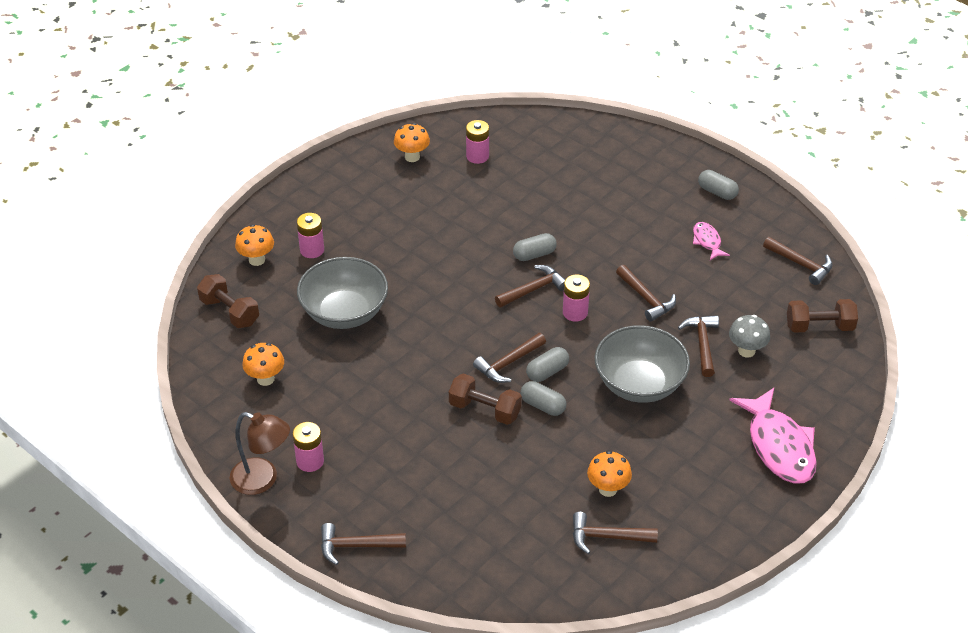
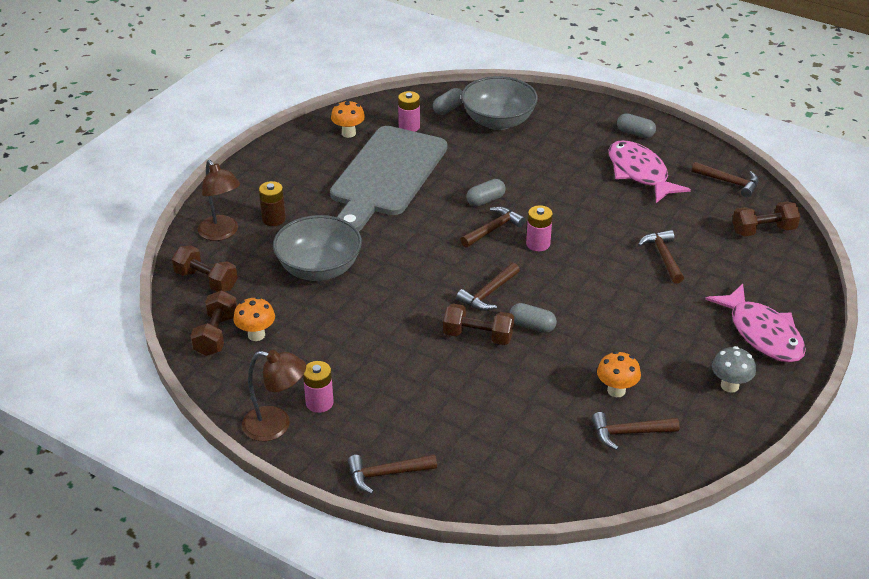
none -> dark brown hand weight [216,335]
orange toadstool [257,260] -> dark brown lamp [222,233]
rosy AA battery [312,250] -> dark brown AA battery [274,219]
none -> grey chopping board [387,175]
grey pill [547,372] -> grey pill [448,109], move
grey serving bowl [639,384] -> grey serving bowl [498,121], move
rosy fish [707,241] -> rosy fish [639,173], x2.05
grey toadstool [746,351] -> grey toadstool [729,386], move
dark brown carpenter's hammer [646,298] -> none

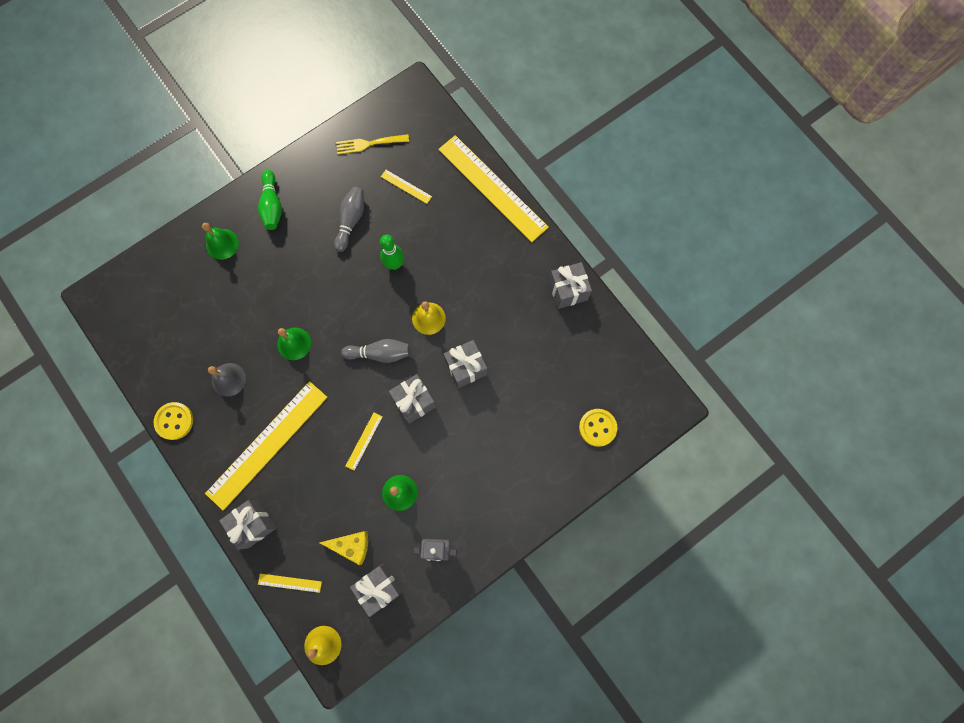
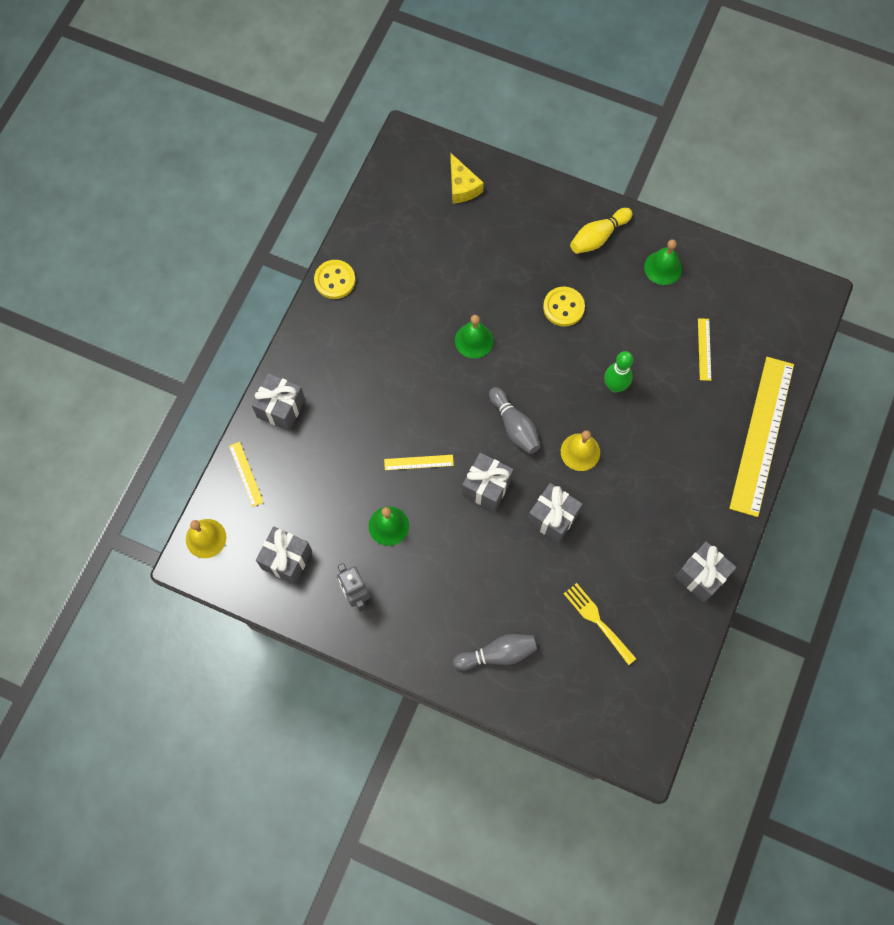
golden cheese [351,545] -> golden cheese [462,186], move
grey bowling pin [351,221] -> grey bowling pin [497,654], move
golden shirt button [597,427] -> golden shirt button [563,307], move
golden fork [369,144] -> golden fork [597,621], move
leaf-green bowling pin [272,205] -> golden bowling pin [598,237]
leaf-green school bell [222,244] -> leaf-green school bell [663,267], move
golden ruler [267,444] -> none
grey school bell [228,379] -> none

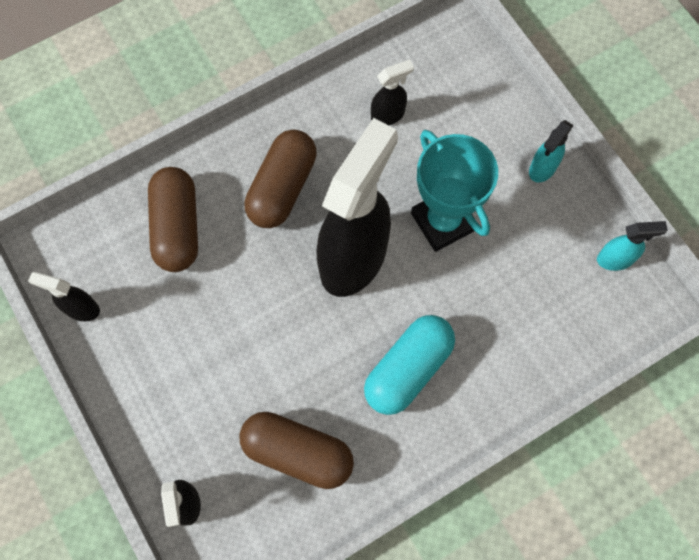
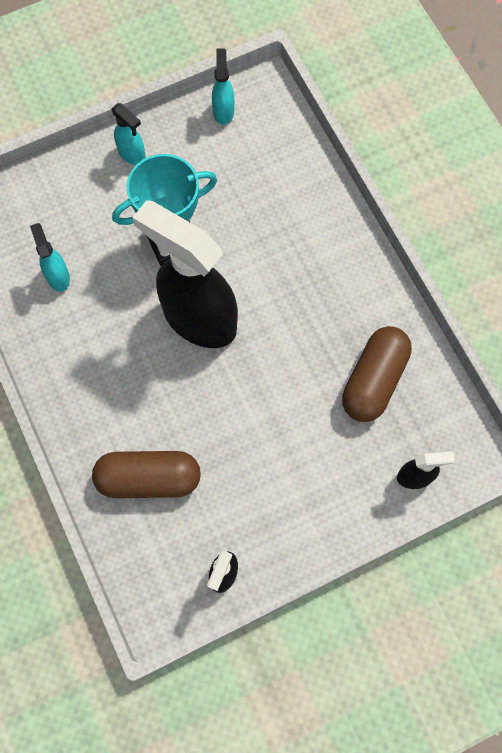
jet-black sprayer [388,115] -> turquoise sprayer [58,276]
dark brown pill [282,188] -> none
turquoise pill [408,369] -> none

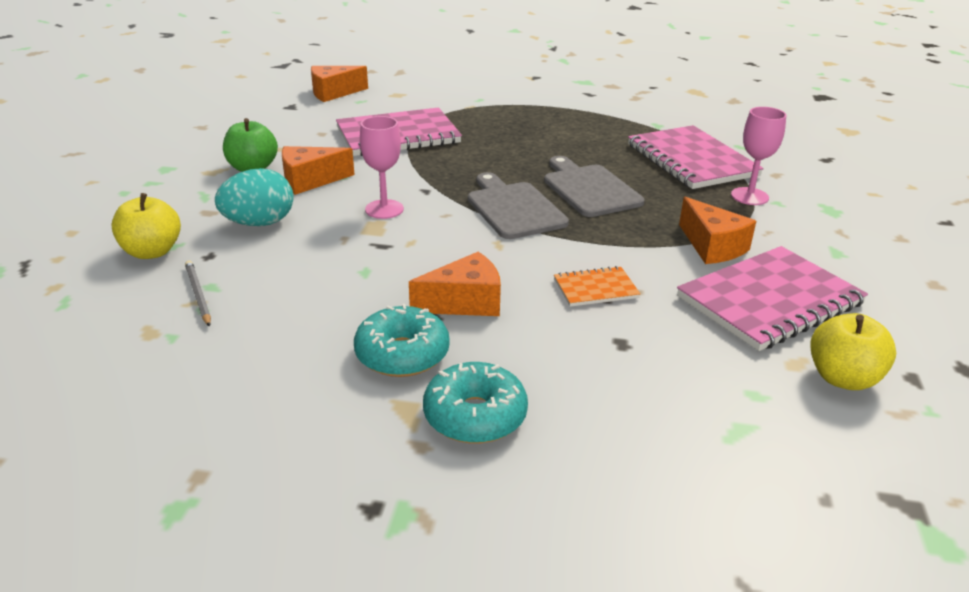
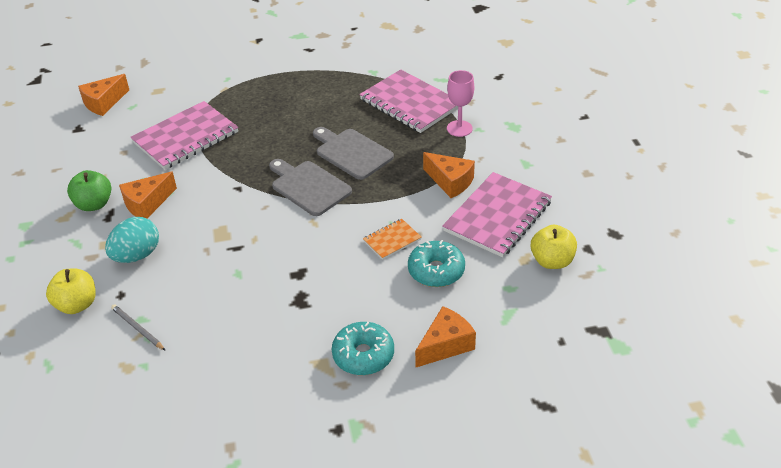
turquoise donut [402,354] -> turquoise donut [436,271], move
orange cheese [465,302] -> orange cheese [445,345], move
rosy chalice [384,209] -> none

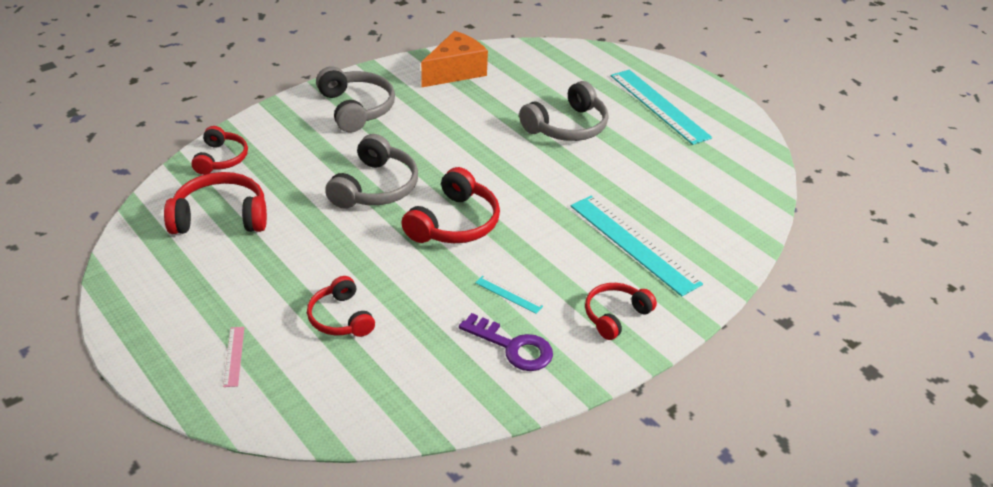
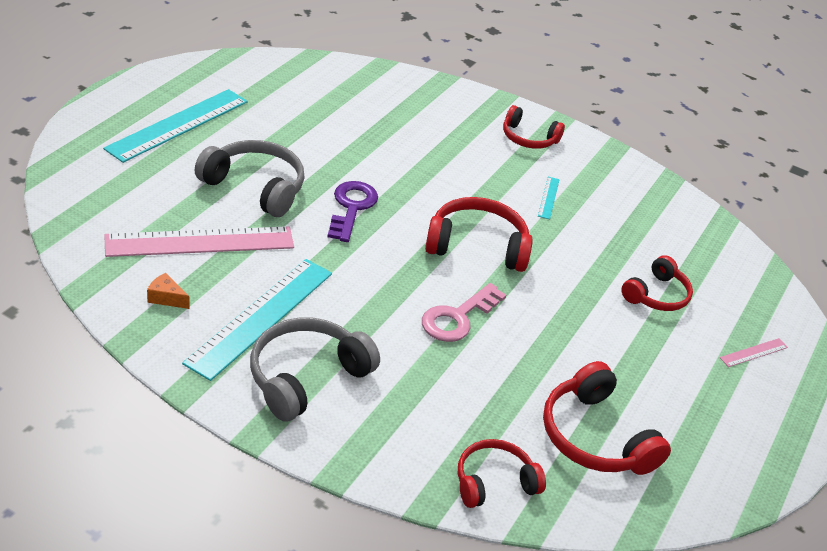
none -> rosy ruler [200,242]
orange cheese [455,72] -> orange cheese [166,298], x0.41
turquoise ruler [633,244] -> turquoise ruler [261,316], move
purple latchkey [512,347] -> purple latchkey [351,208], move
grey over-ear headphones [375,187] -> rosy latchkey [458,317]

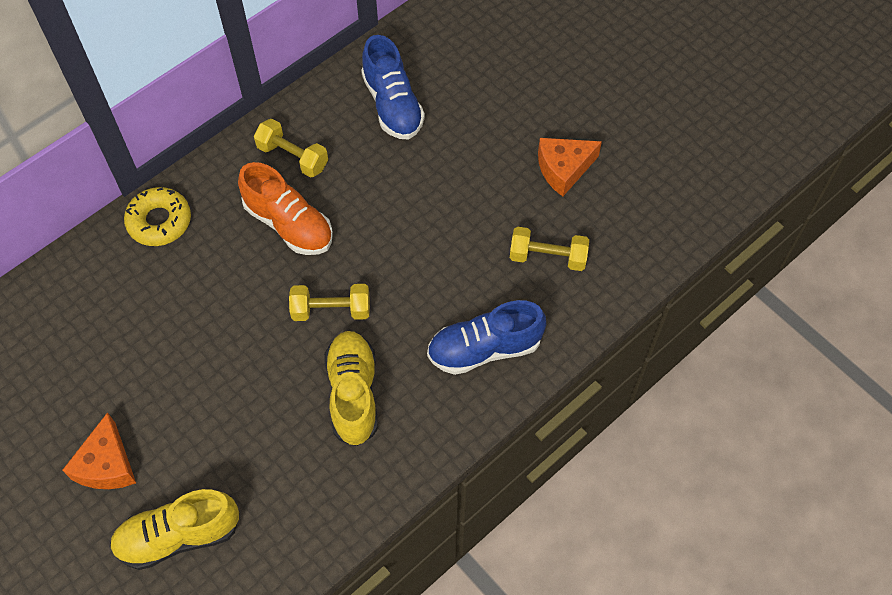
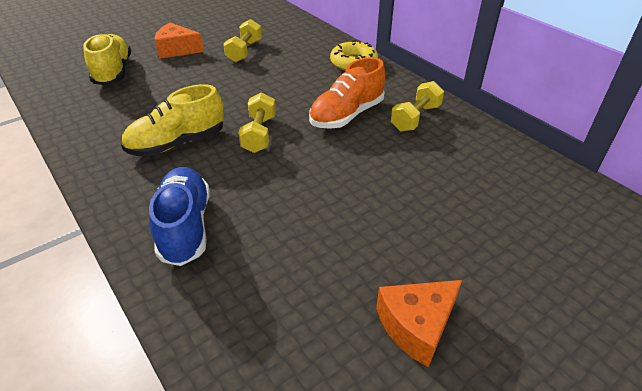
golden sneaker [353,394] -> golden sneaker [177,143], 150 degrees clockwise
golden hand weight [547,257] -> golden hand weight [244,51], move
orange cheese [563,169] -> orange cheese [416,325], 105 degrees counterclockwise
royal blue sneaker [392,105] -> none

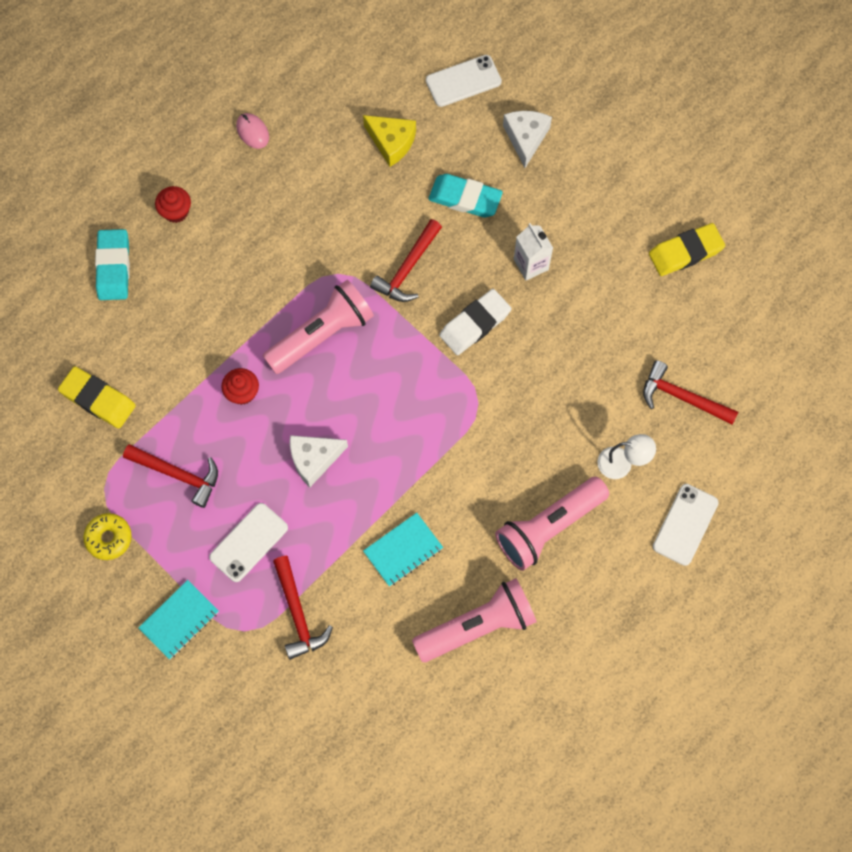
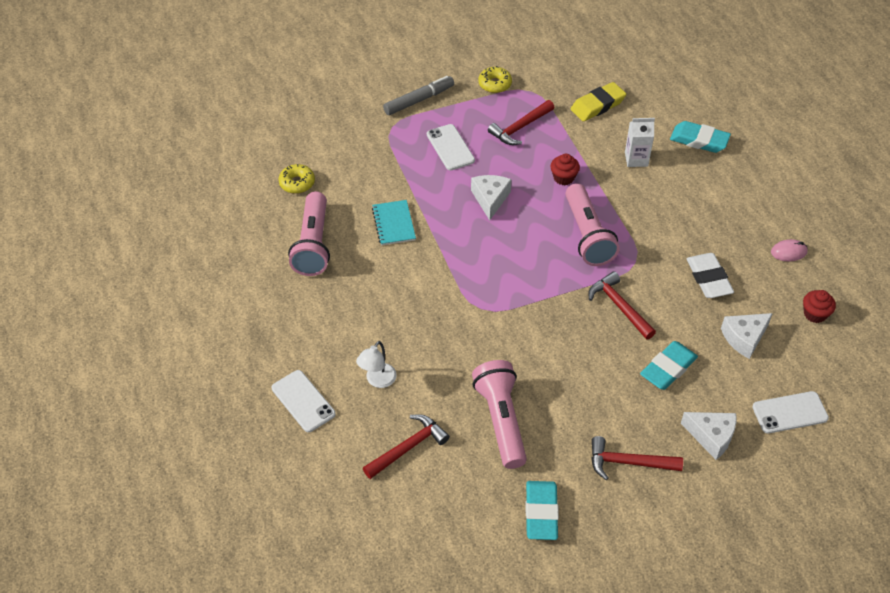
none -> golden donut [297,183]
turquoise notepad [179,620] -> grey marker pen [419,100]
rosy torch [549,527] -> rosy torch [501,420], move
golden pencil eraser [685,252] -> turquoise pencil eraser [541,513]
scarlet carpenter's hammer [298,614] -> scarlet carpenter's hammer [628,462], move
snow-white carton [531,264] -> snow-white carton [636,159], move
snow-white pencil eraser [475,324] -> snow-white pencil eraser [708,279], move
golden cheese [391,142] -> snow-white cheese [744,338]
snow-white phone [463,81] -> snow-white phone [790,412], 75 degrees clockwise
scarlet muffin [176,211] -> scarlet muffin [815,314], move

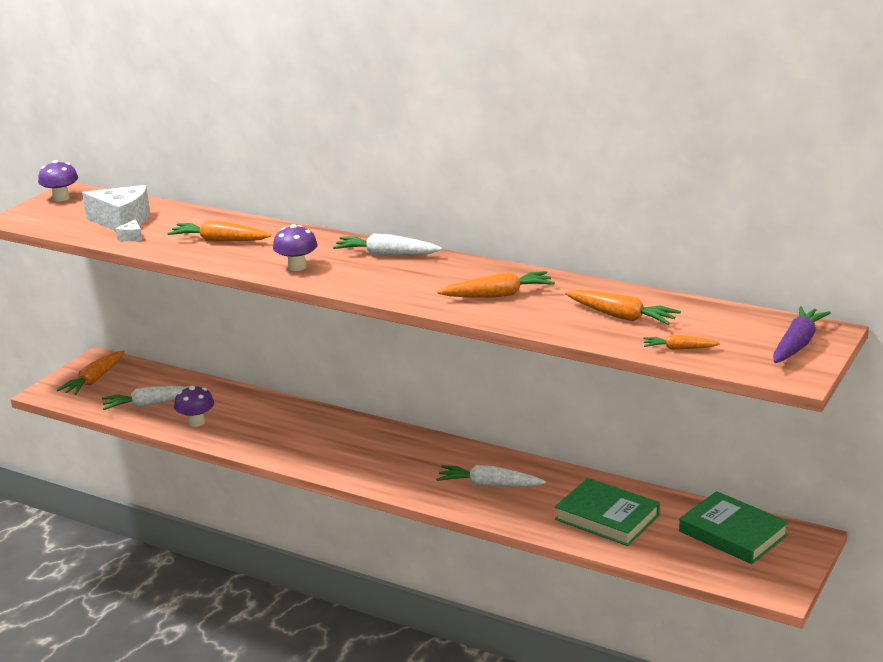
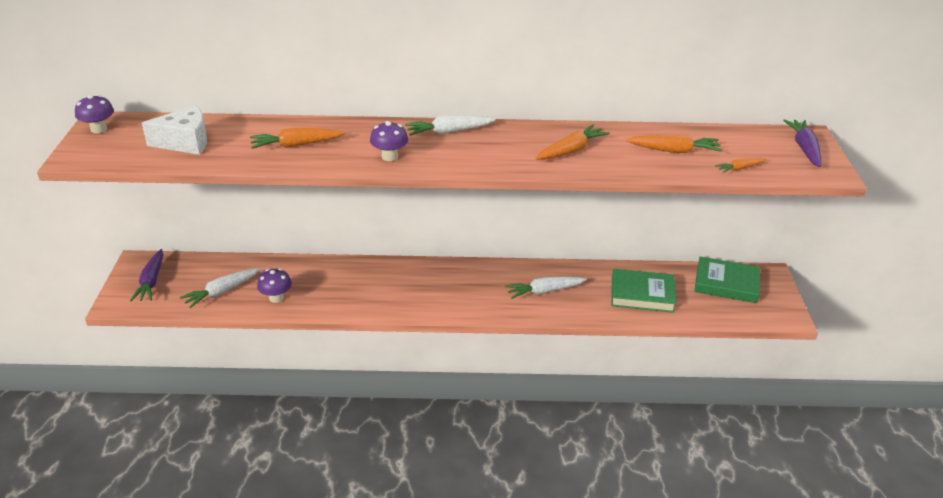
orange toy carrot [94,380] -> purple toy carrot [151,281]
snow-white cheese [131,237] -> none

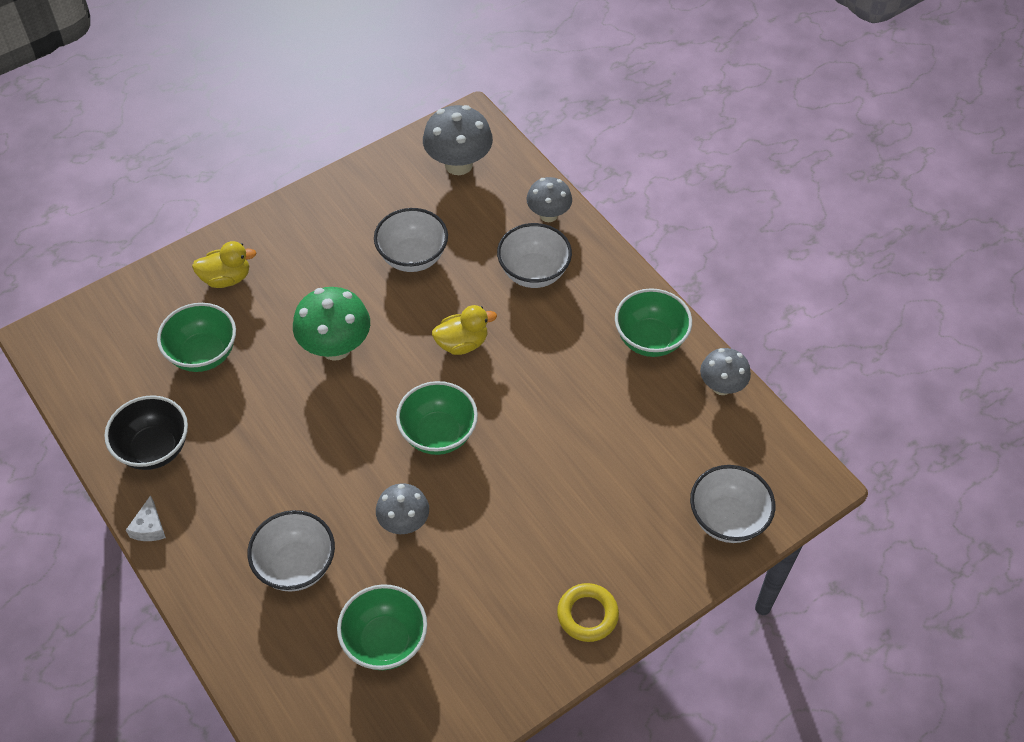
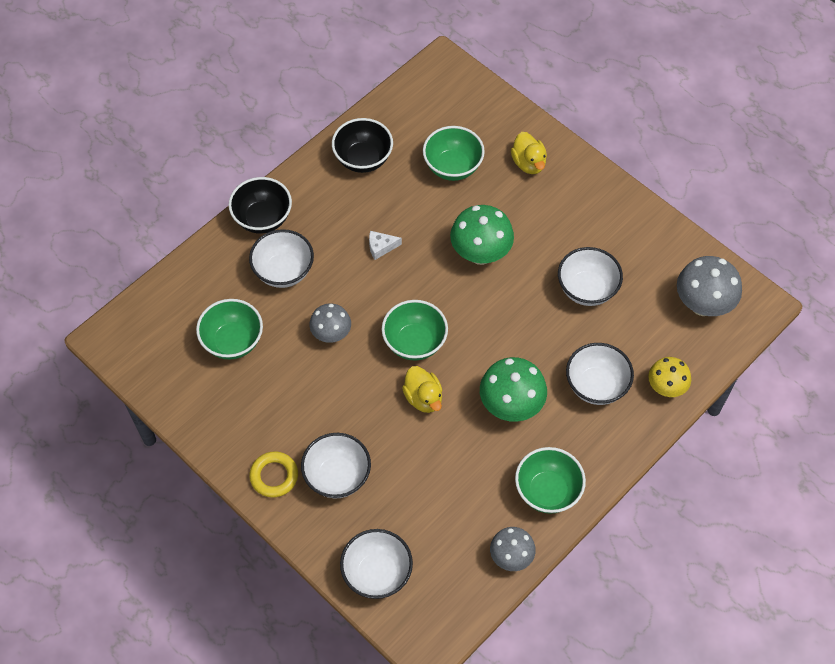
none -> jet-black serving bowl [263,219]
none -> snow-white serving bowl [337,476]
snow-white cheese [149,527] -> snow-white cheese [381,247], move
golden duck [462,343] -> golden duck [423,398], move
none -> leaf-green toadstool [511,406]
grey toadstool [548,215] -> golden toadstool [666,387]

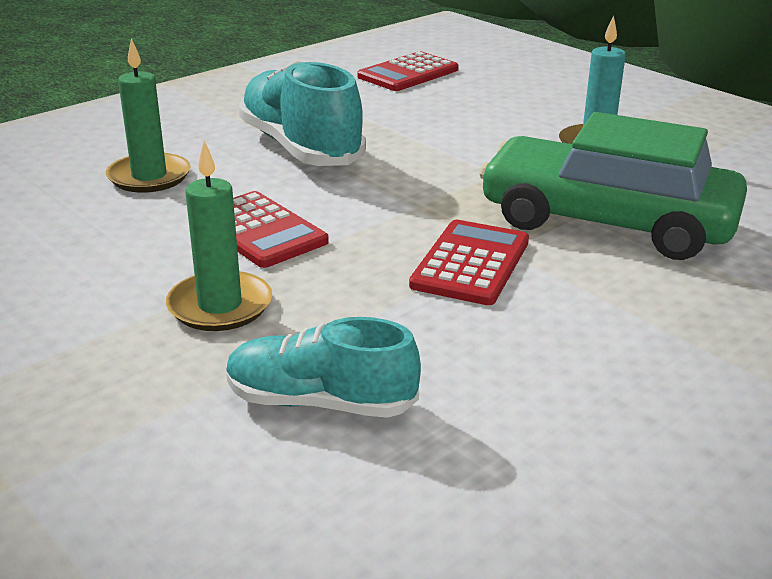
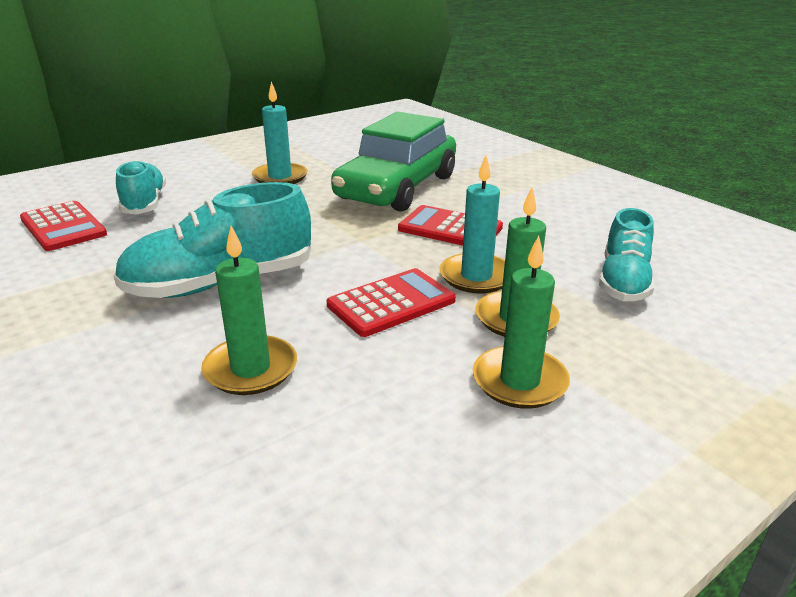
none -> turquoise sneaker [145,203]
none -> turquoise wax candle [476,277]
none -> leaf-green wax candle [519,381]

